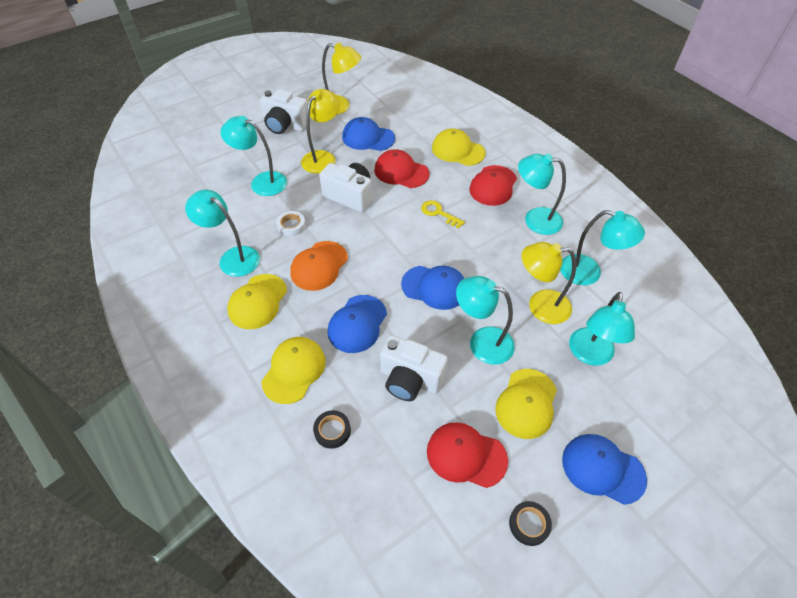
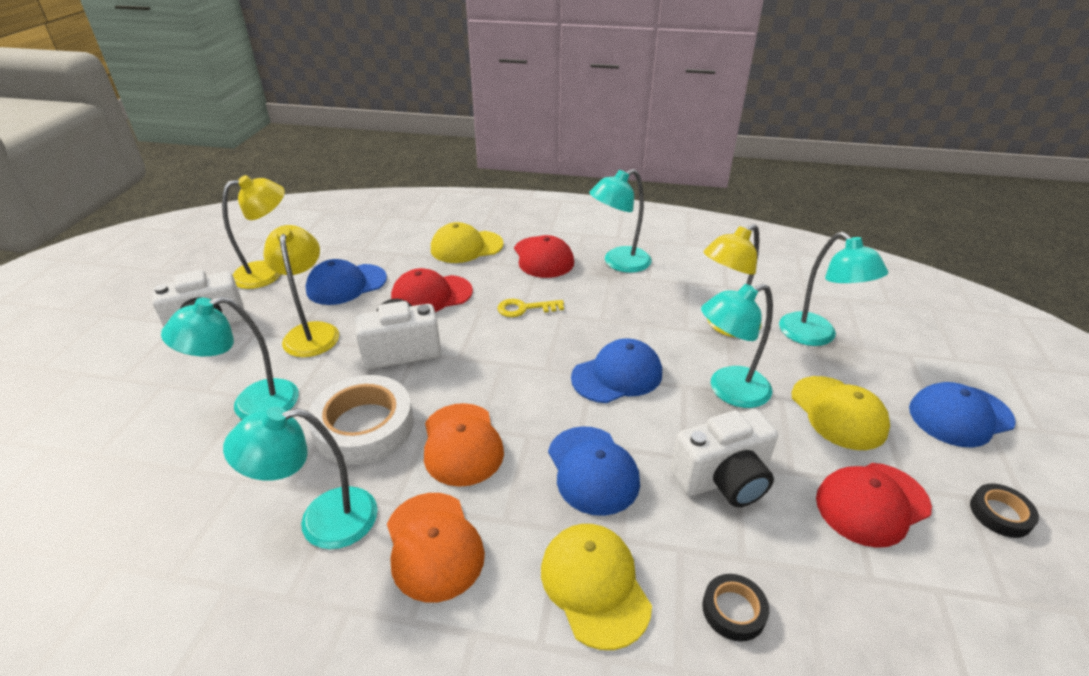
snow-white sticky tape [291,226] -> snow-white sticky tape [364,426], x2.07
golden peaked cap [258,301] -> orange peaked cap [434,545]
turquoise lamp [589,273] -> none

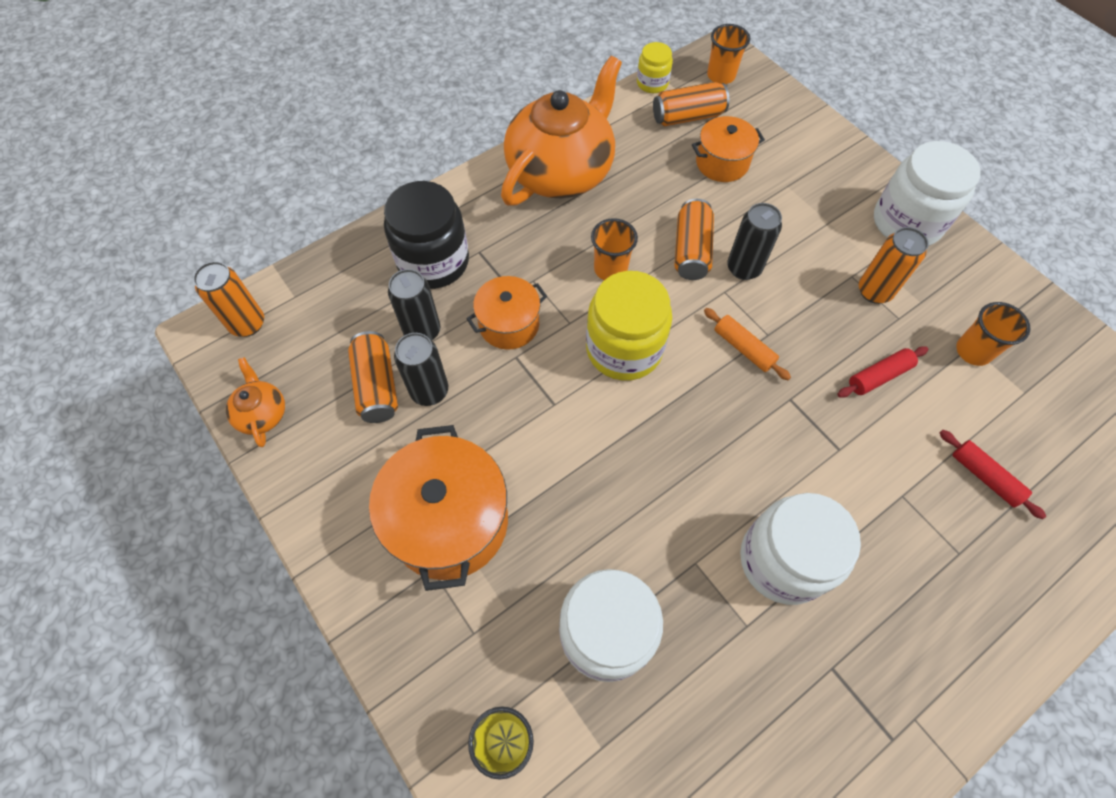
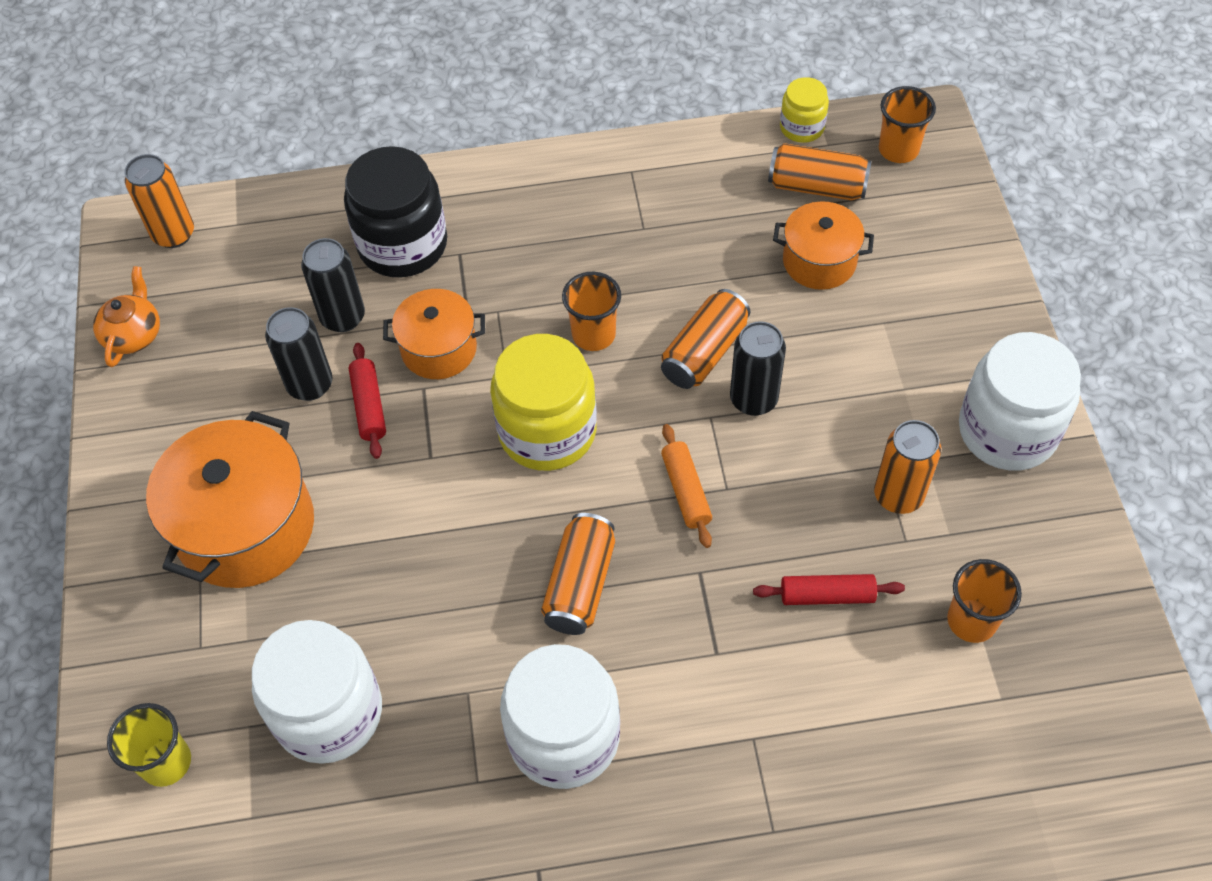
scarlet dough roller [984,477] -> scarlet dough roller [369,406], move
orange tin [377,386] -> orange tin [580,584], move
orange china teapot [561,171] -> none

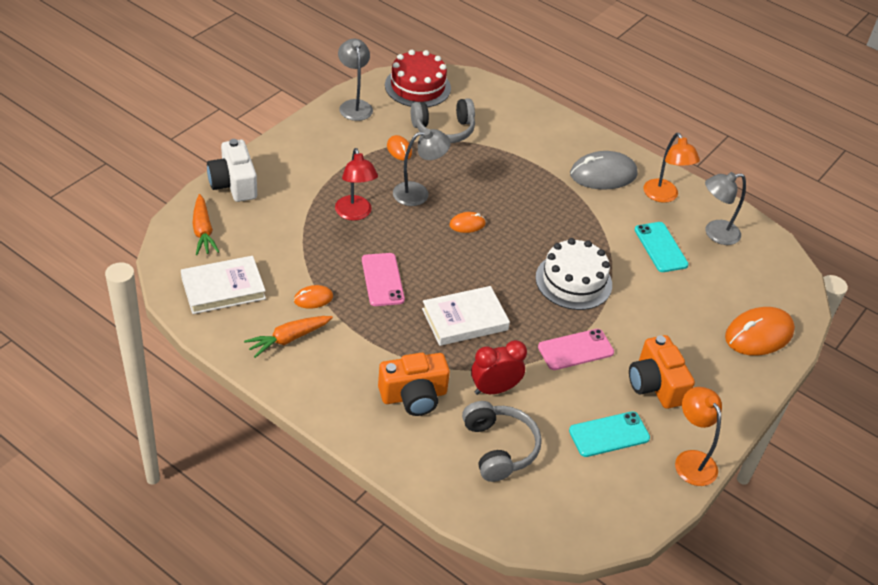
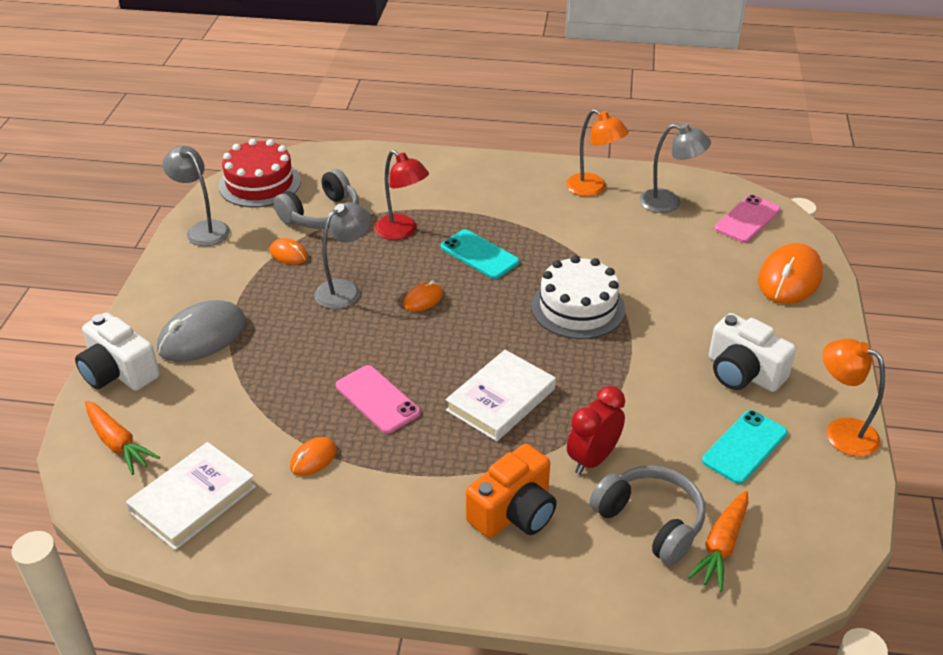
grey computer mouse [603,174] -> grey computer mouse [202,336], move
scarlet lamp [355,214] -> scarlet lamp [402,232], move
turquoise phone [660,247] -> turquoise phone [479,254], move
grey lamp [715,233] -> grey lamp [669,203], 120 degrees counterclockwise
orange toy carrot [288,339] -> orange toy carrot [721,546], move
orange compact camera [655,385] -> snow-white compact camera [743,373]
rosy phone [575,350] -> rosy phone [747,219], move

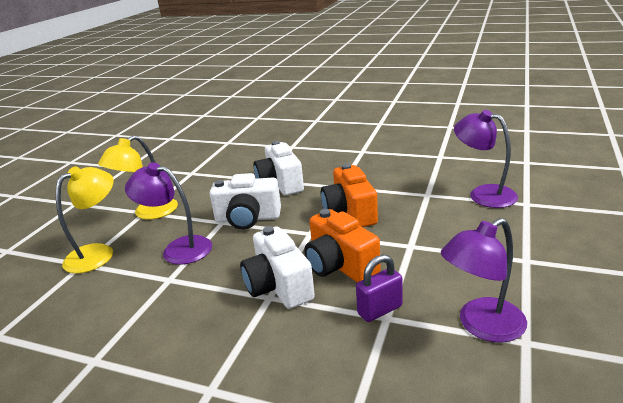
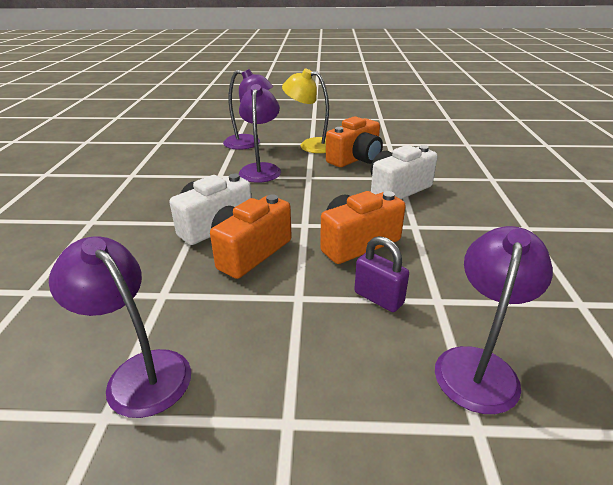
golden lamp [98,253] -> purple lamp [249,144]
none -> orange compact camera [355,159]
purple small lock [380,310] -> purple small lock [378,298], move
snow-white compact camera [248,218] -> none

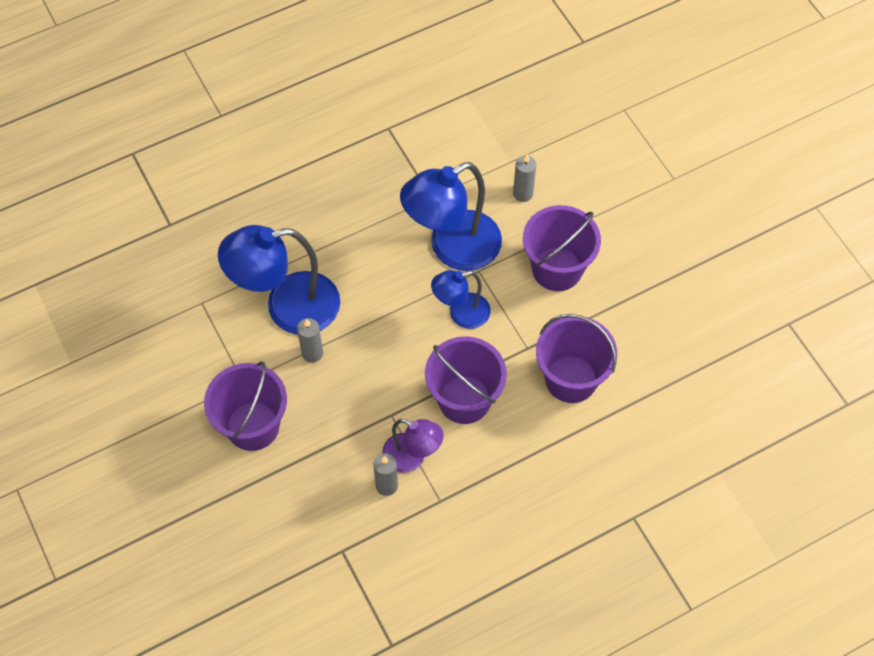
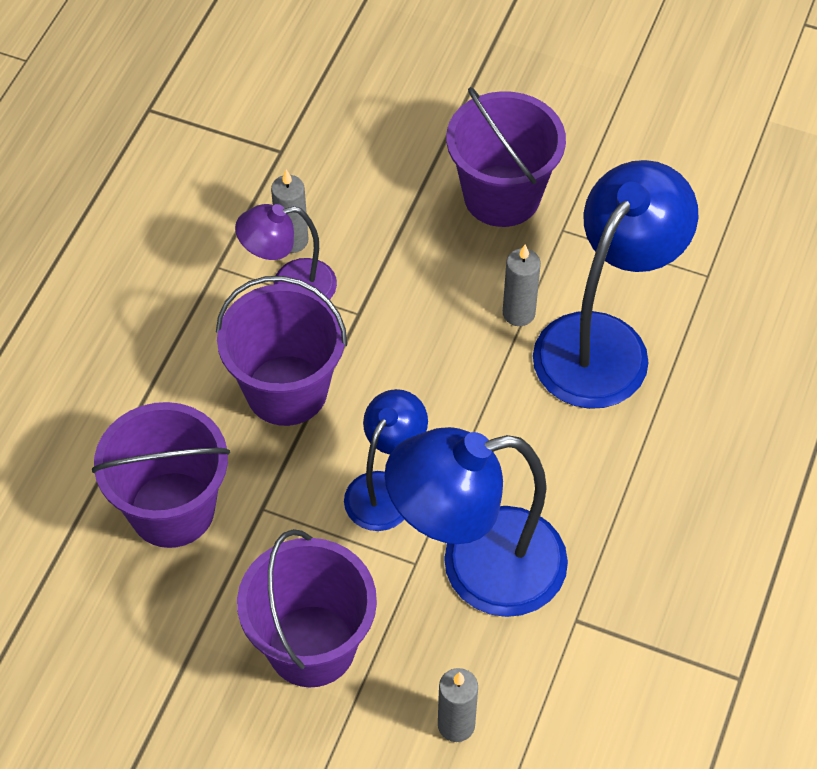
royal blue lamp [452,248] -> royal blue lamp [478,567], 120 degrees counterclockwise

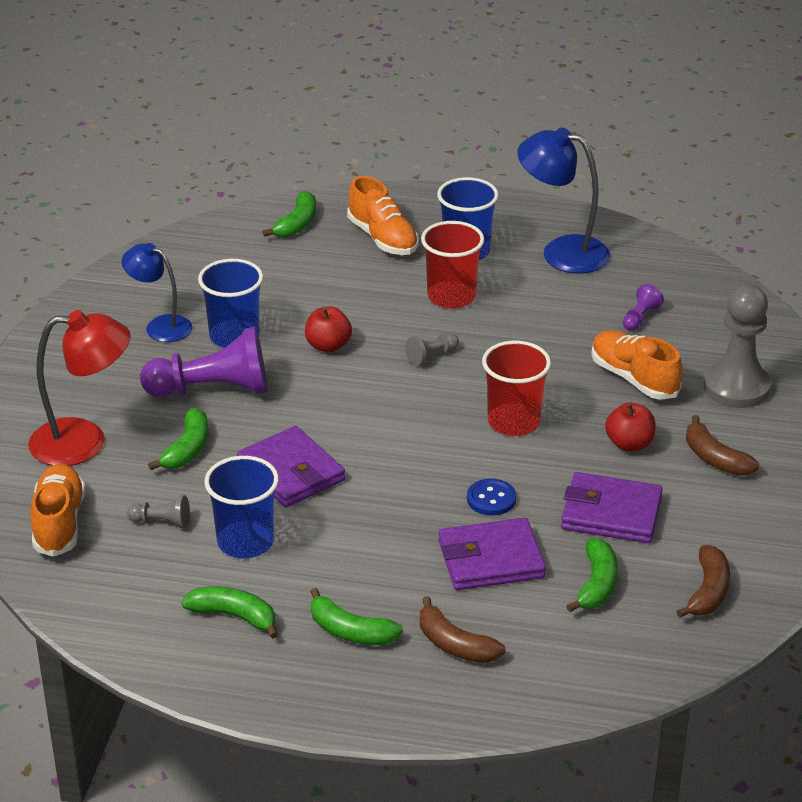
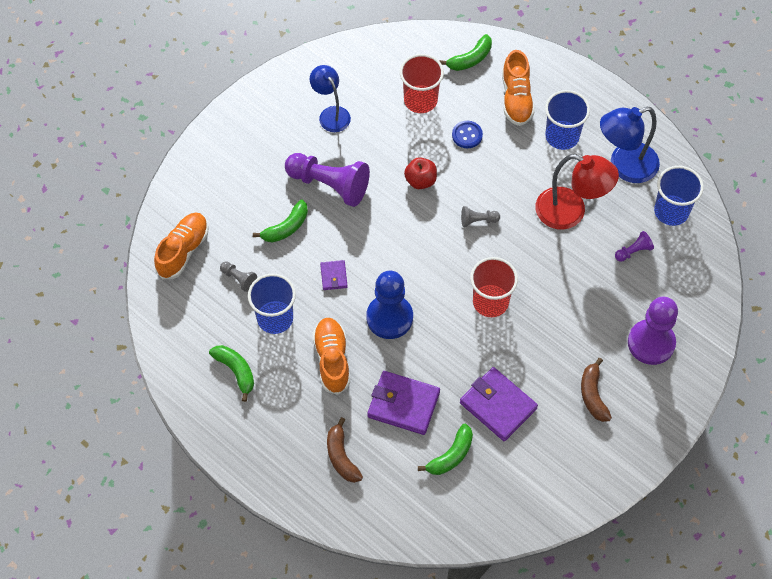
orange sneaker [634,379] -> orange sneaker [332,360], move
purple card wallet [291,472] -> purple card wallet [334,276], x0.51
none -> royal blue game pawn [389,318]
scarlet tumbler [451,297] -> scarlet tumbler [420,100], move
royal blue shirt button [491,499] -> royal blue shirt button [467,135], move
scarlet lamp [84,442] -> scarlet lamp [570,212], move
royal blue lamp [562,252] -> royal blue lamp [624,166], 75 degrees counterclockwise
grey game pawn [736,387] -> purple game pawn [651,343]
royal blue tumbler [234,336] -> royal blue tumbler [671,211], move
leaf-green banana fruit [350,631] -> none
scarlet apple fruit [629,444] -> none
dark brown banana fruit [708,591] -> none

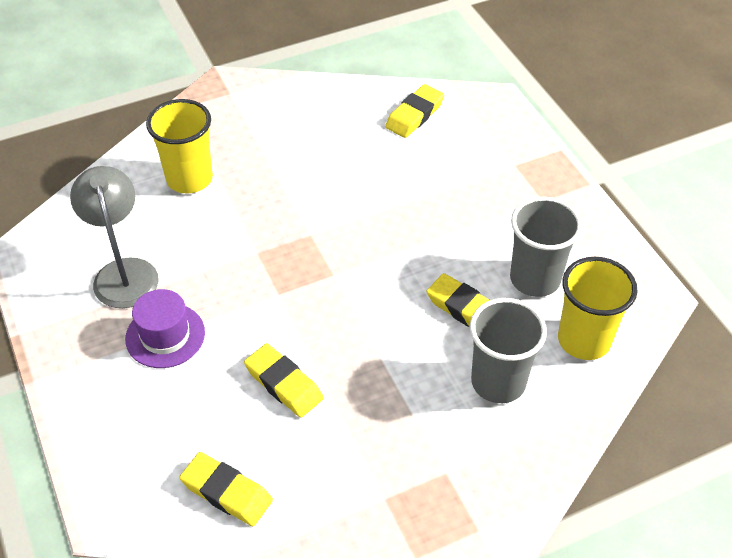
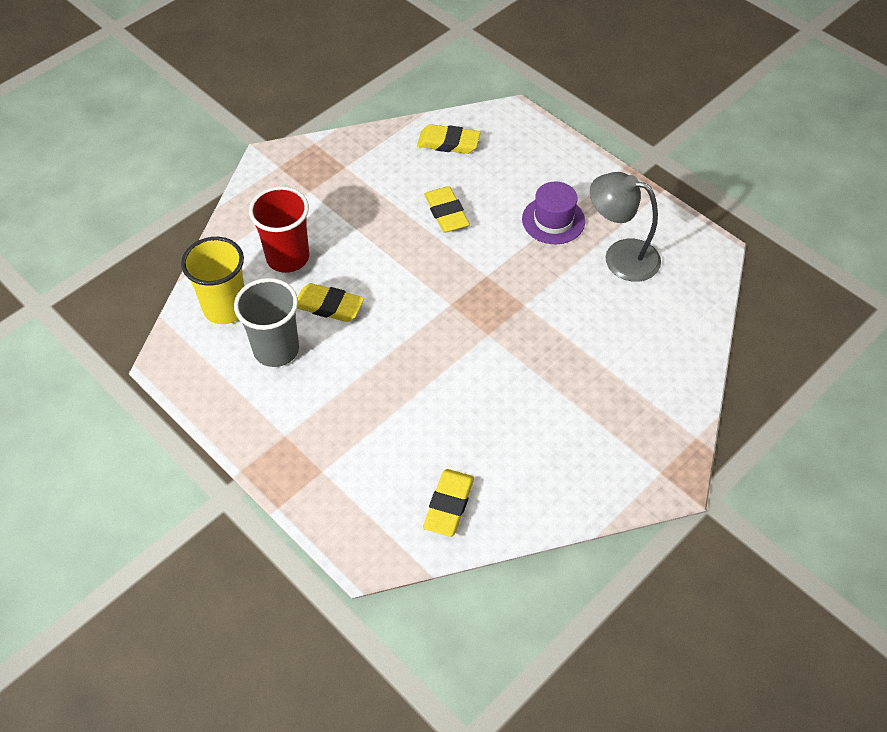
grey tumbler [498,382] -> scarlet tumbler [287,257]
golden pencil eraser [284,384] -> golden pencil eraser [446,213], 45 degrees clockwise
grey lamp [124,272] -> grey lamp [620,256], 150 degrees clockwise
golden tumbler [189,179] -> none

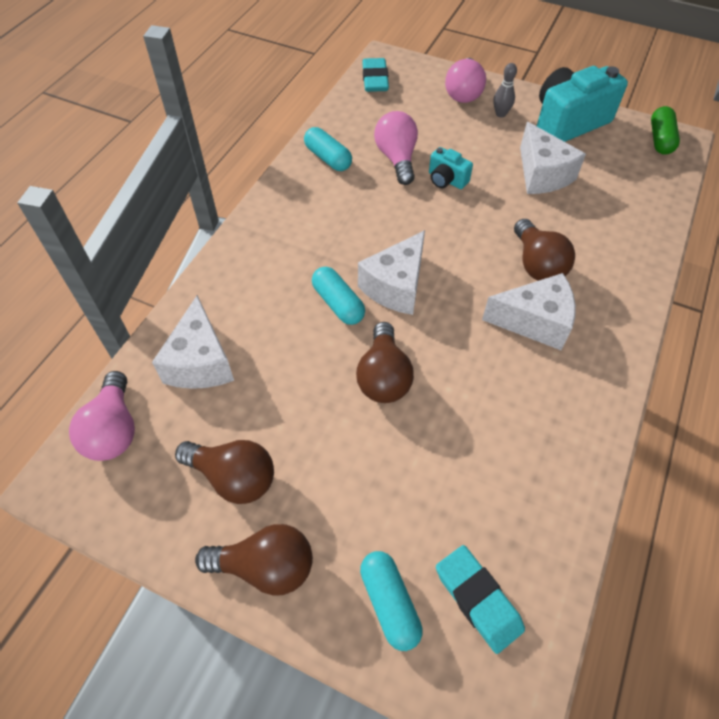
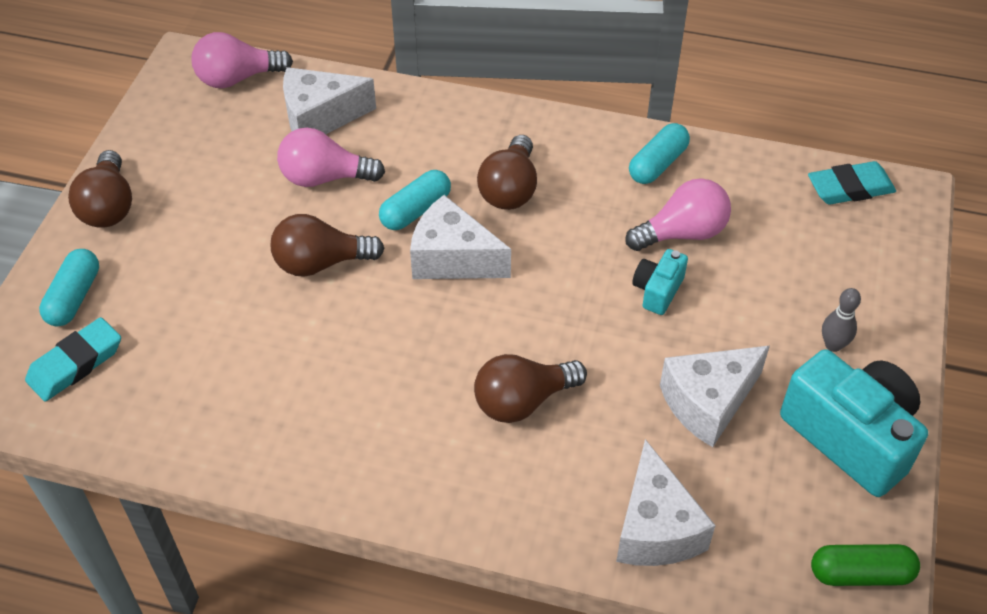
turquoise pill [389,603] -> turquoise pill [74,297], 45 degrees counterclockwise
rosy light bulb [463,93] -> rosy light bulb [324,178], move
dark brown light bulb [233,477] -> dark brown light bulb [510,189], move
snow-white cheese [534,321] -> snow-white cheese [655,528], move

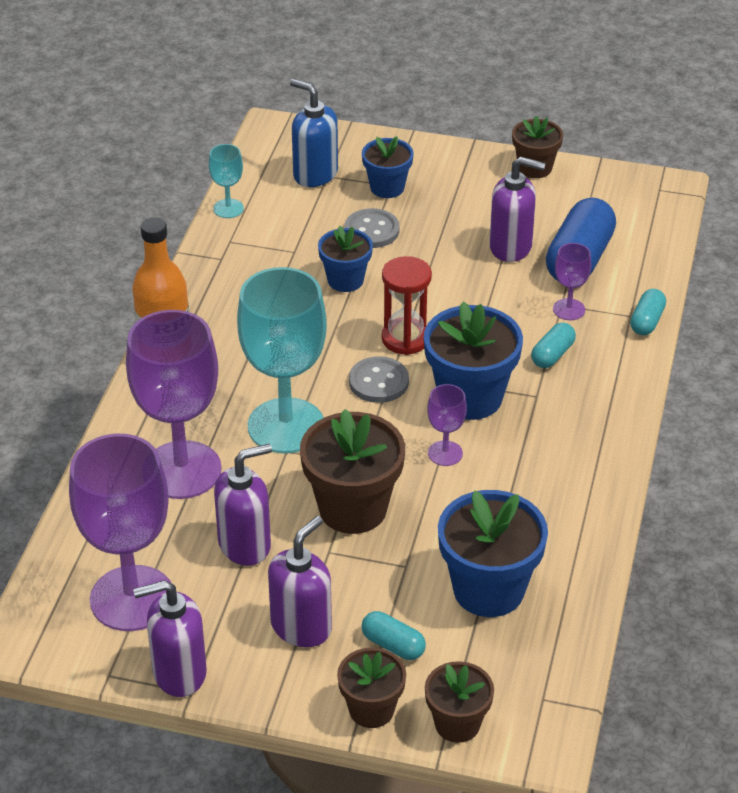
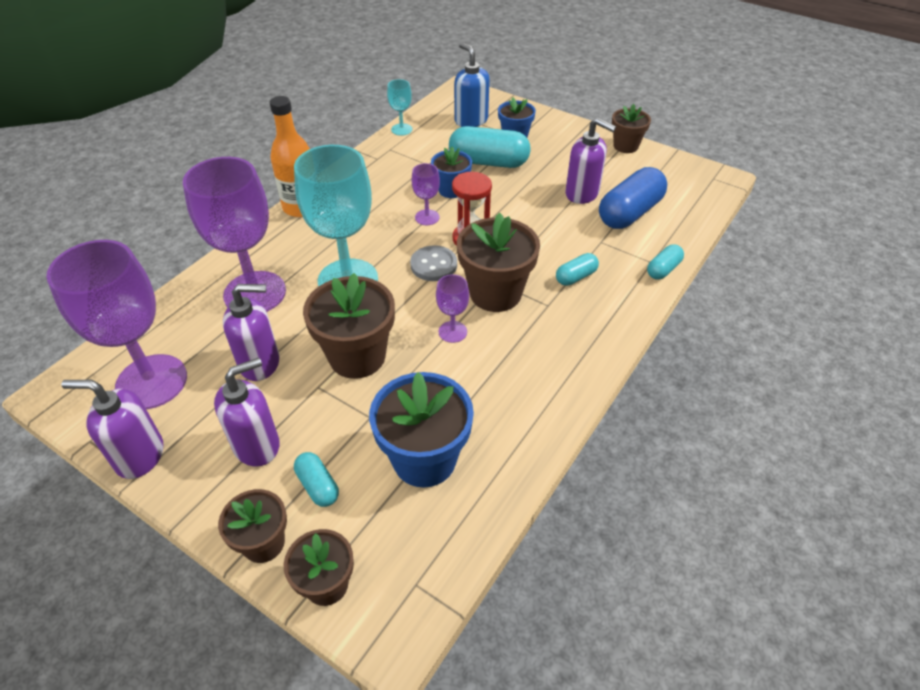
purple chalice [568,309] -> purple chalice [427,217], move
grey shirt button [371,230] -> turquoise pill [488,162]
royal blue plant pot [470,397] -> dark brown plant pot [495,293]

